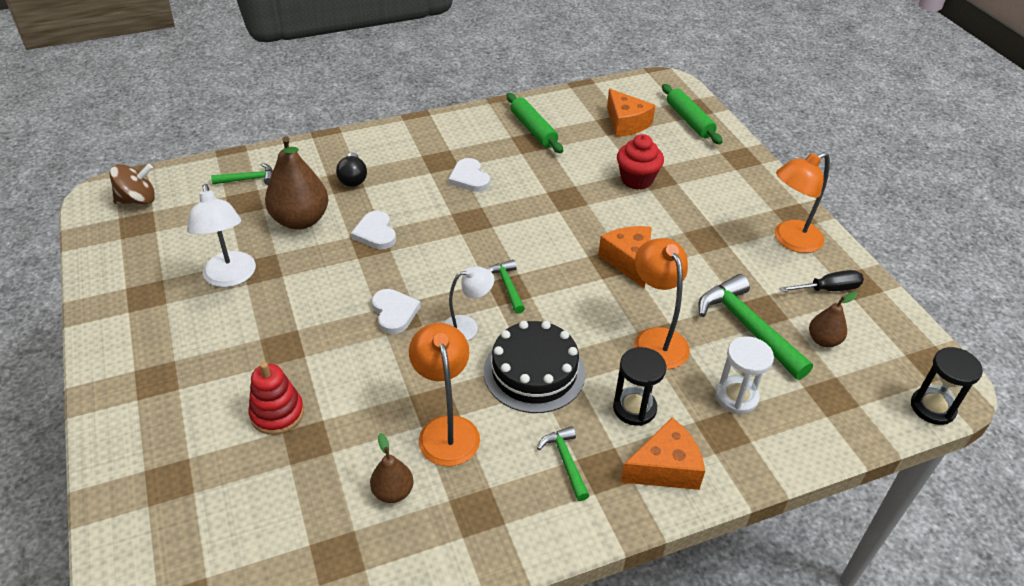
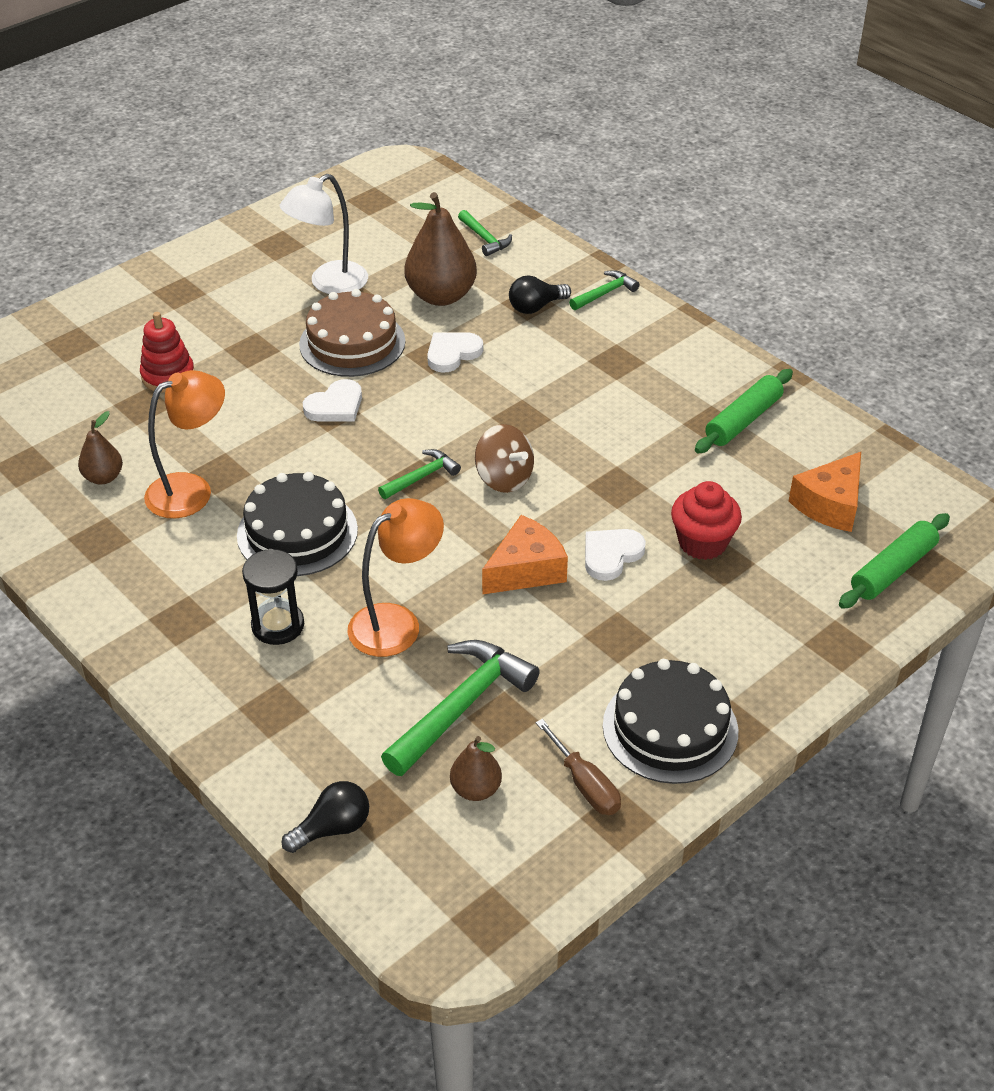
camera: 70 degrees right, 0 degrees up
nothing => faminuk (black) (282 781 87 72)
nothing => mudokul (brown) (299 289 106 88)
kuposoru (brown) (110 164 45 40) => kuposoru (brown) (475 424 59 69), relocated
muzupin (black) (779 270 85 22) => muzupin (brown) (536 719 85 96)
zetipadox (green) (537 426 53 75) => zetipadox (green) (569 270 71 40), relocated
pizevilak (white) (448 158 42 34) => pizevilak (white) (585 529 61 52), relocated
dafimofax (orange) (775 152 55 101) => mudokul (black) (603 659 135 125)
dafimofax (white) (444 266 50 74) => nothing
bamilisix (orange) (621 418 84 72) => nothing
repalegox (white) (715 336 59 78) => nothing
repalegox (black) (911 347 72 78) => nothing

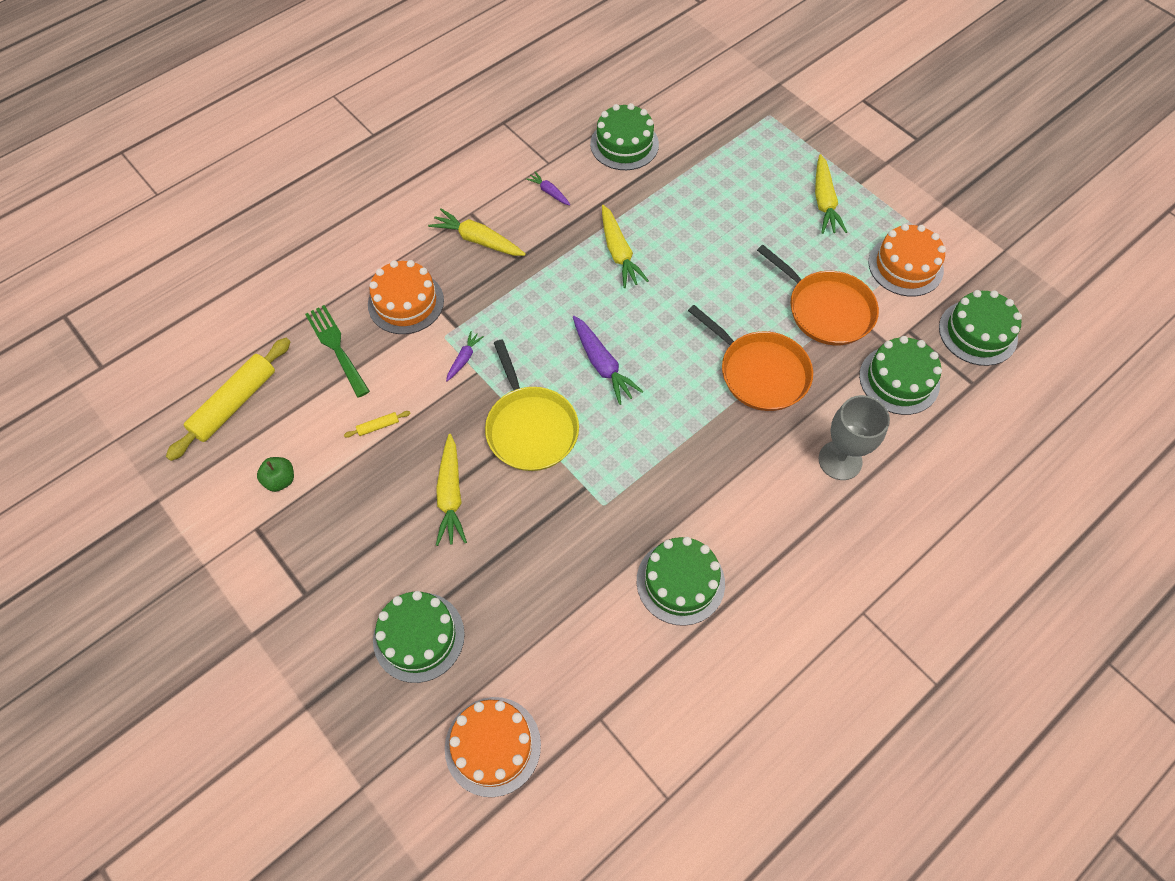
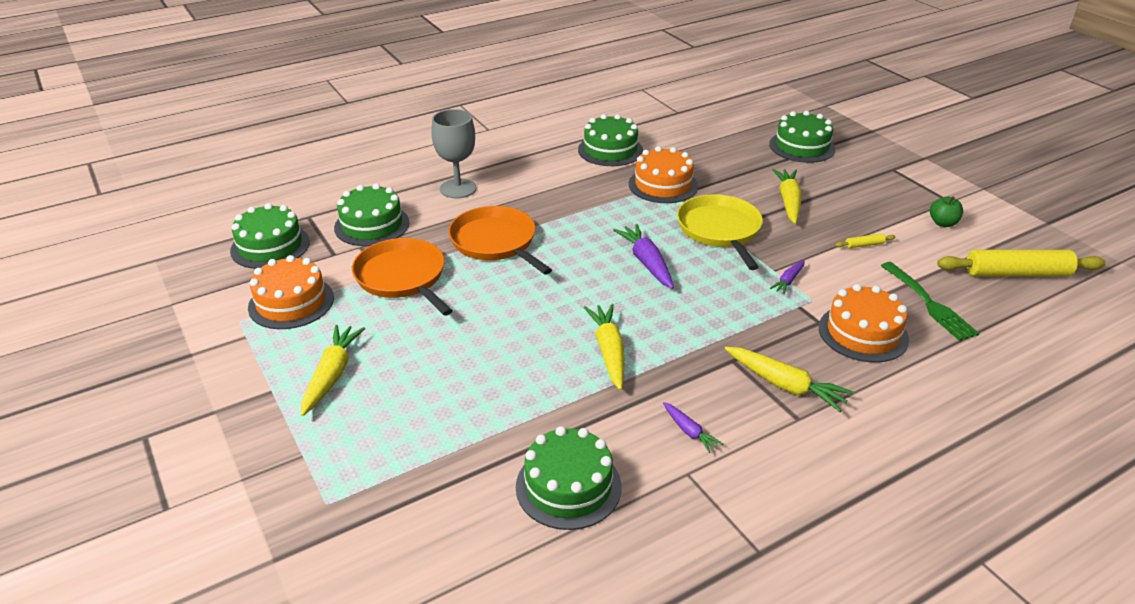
camera: 170 degrees left, 25 degrees down
mudokul (orange) (445 697 96 100) => mudokul (orange) (629 146 69 57), relocated
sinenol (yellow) (166 338 124 123) => sinenol (yellow) (937 250 169 26), 45 degrees clockwise

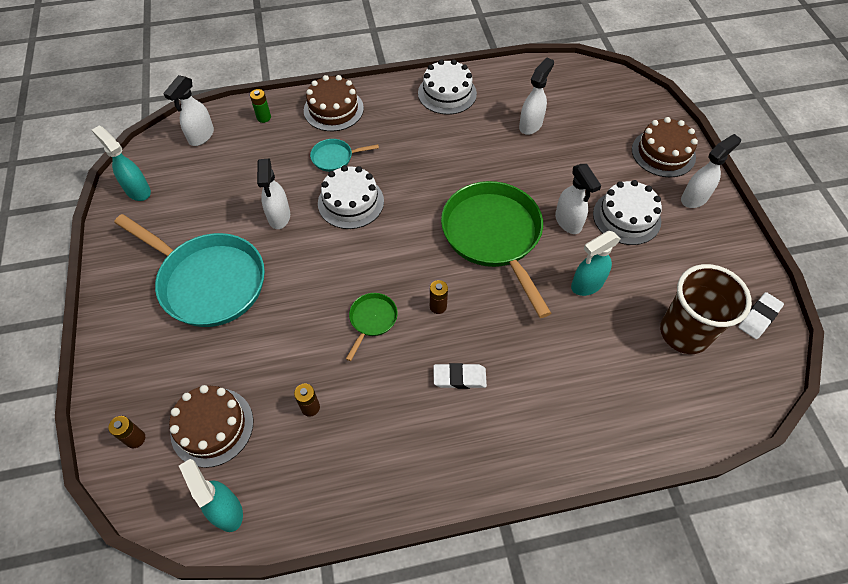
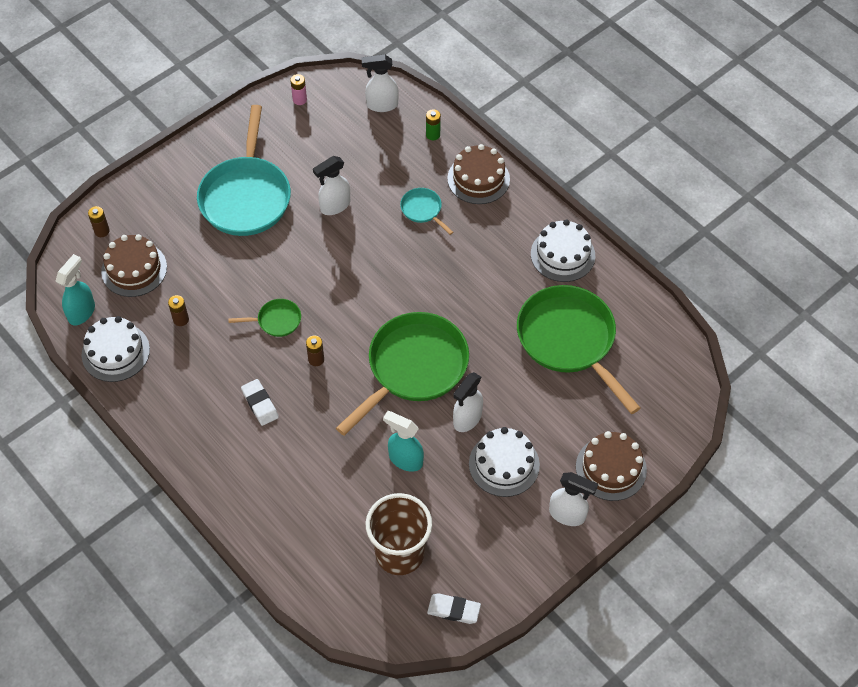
camera: 60 degrees right, 0 degrees up
mudokul (white) (318 165 66 64) => mudokul (white) (82 316 68 66), relocated
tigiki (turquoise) (92 125 59 76) => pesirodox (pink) (290 74 17 31)
tigiki (white) (519 58 35 77) => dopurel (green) (517 285 123 129)

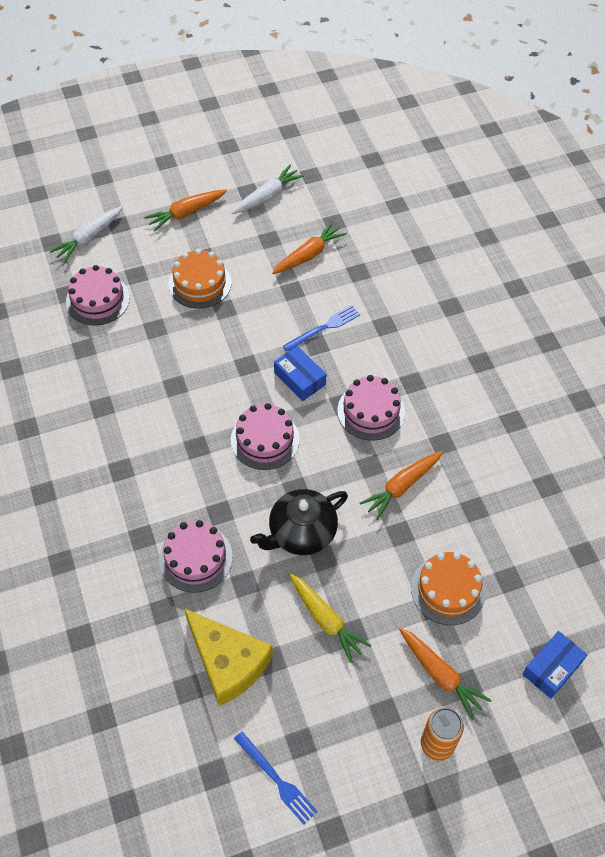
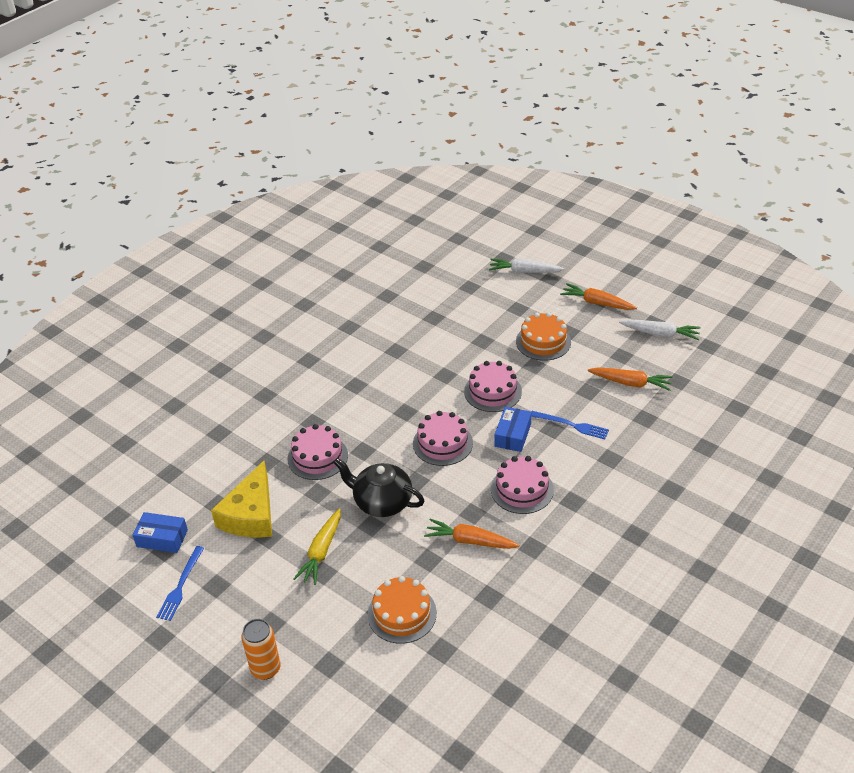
camera: 60 degrees right, 15 degrees down
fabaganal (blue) (522 631 65 68) => fabaganal (blue) (133 512 55 41), relocated
mudokul (pink) (66 265 64 61) => mudokul (pink) (464 361 58 51), relocated
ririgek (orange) (399 628 93 92) => nothing

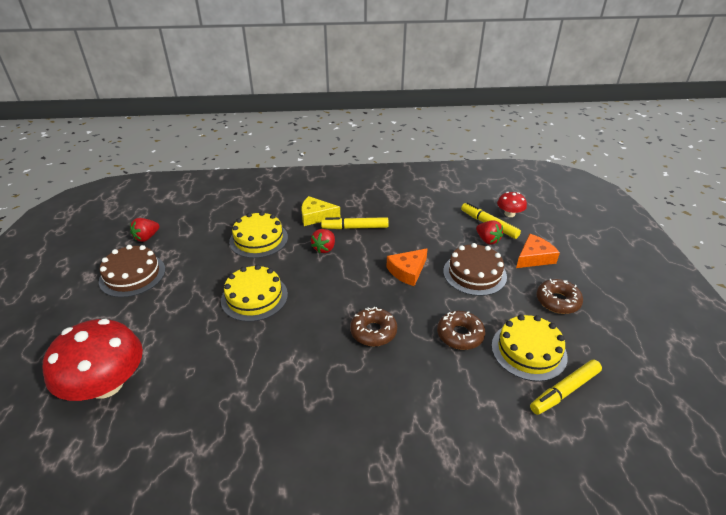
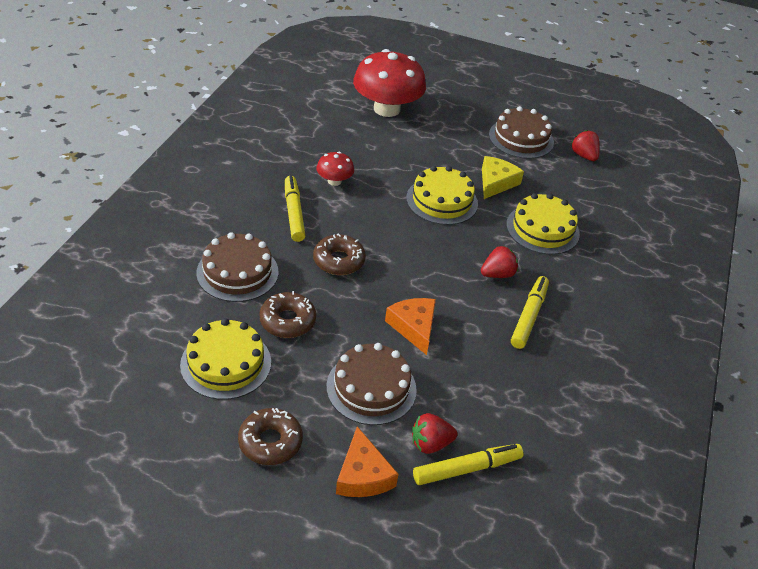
camera: 110 degrees right, 5 degrees up
nothing => mudokul (brown) (196 232 82 70)
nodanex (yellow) (530 359 72 56) => nodanex (yellow) (285 176 21 66), relocated
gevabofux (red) (497 192 30 25) => gevabofux (red) (317 152 37 34), relocated
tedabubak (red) (311 229 24 24) => tedabubak (red) (481 246 37 32), 105 degrees clockwise
bamilisix (yellow) (301 196 39 30) => bamilisix (yellow) (482 156 42 43), relocated

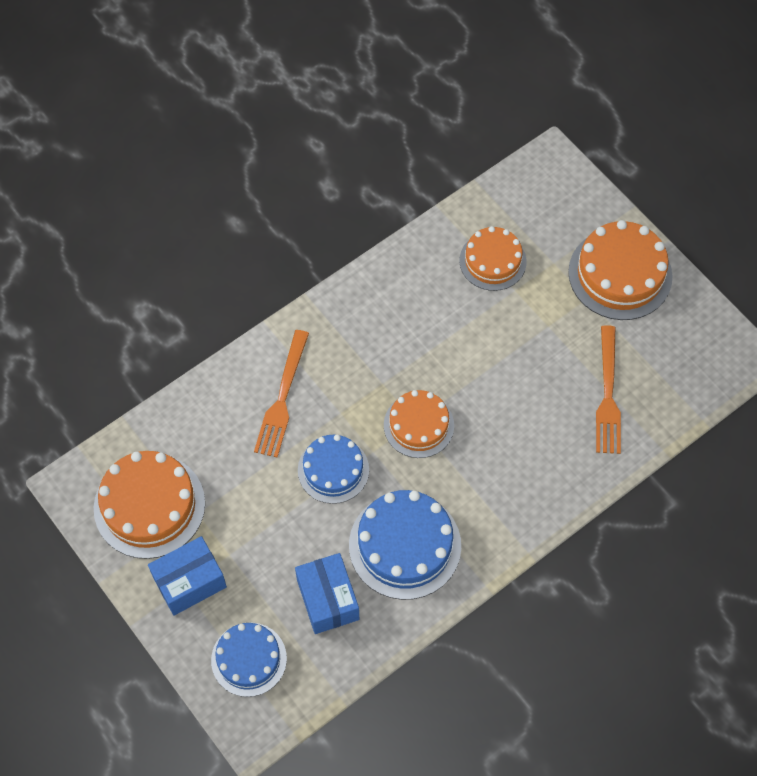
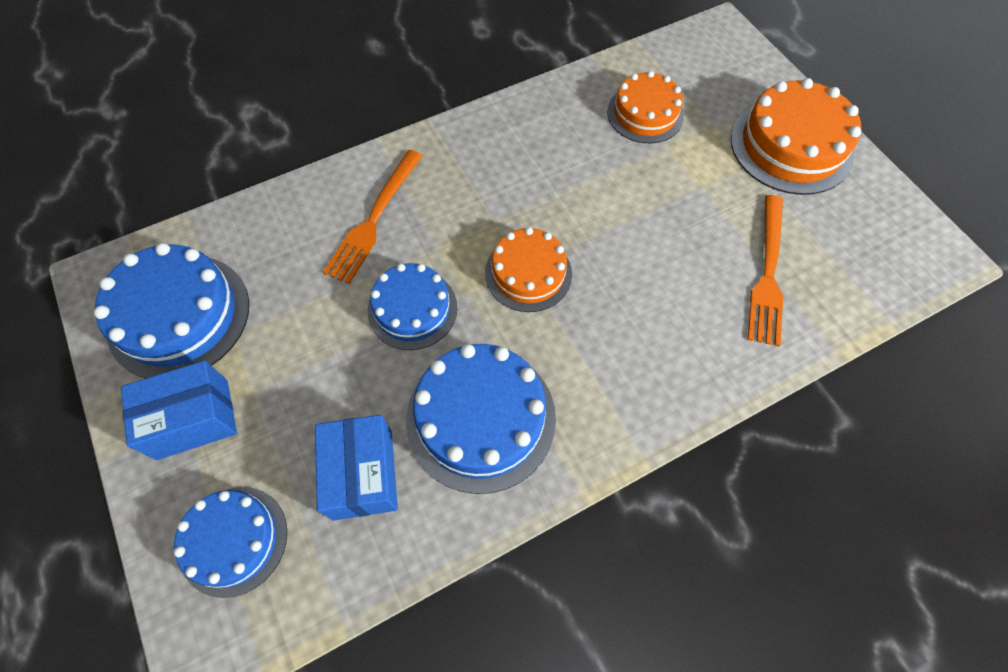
camera: 10 degrees right, 0 degrees up
mudokul (orange) (94 451 111 108) => mudokul (blue) (94 243 155 135)

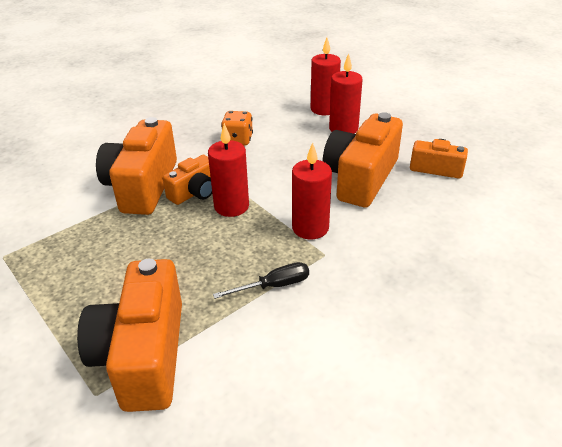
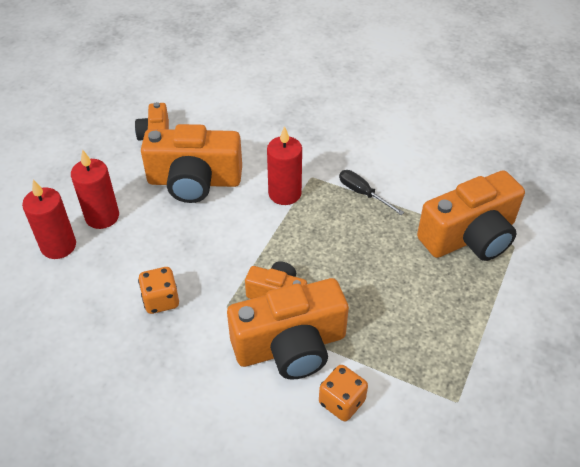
camera: 115 degrees left, 10 degrees up
nothing => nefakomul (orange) (319 365 49 56)
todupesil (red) (208 123 41 94) => nothing

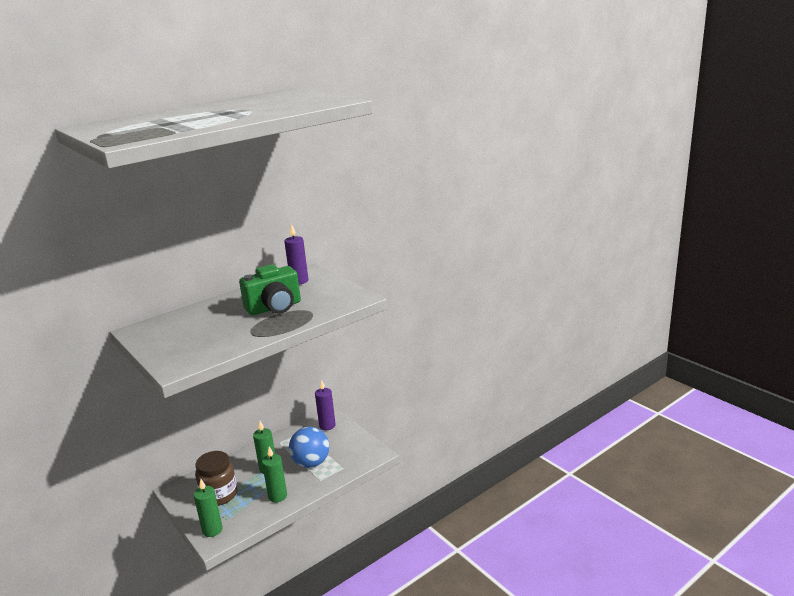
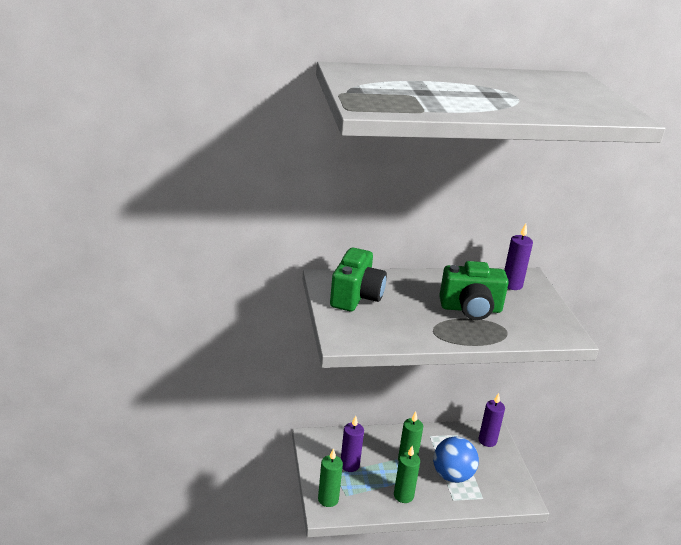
camera: 25 degrees right, 5 degrees up
nothing => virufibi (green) (330 248 57 63)
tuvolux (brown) (195 451 42 55) => todupesil (purple) (341 416 23 56)

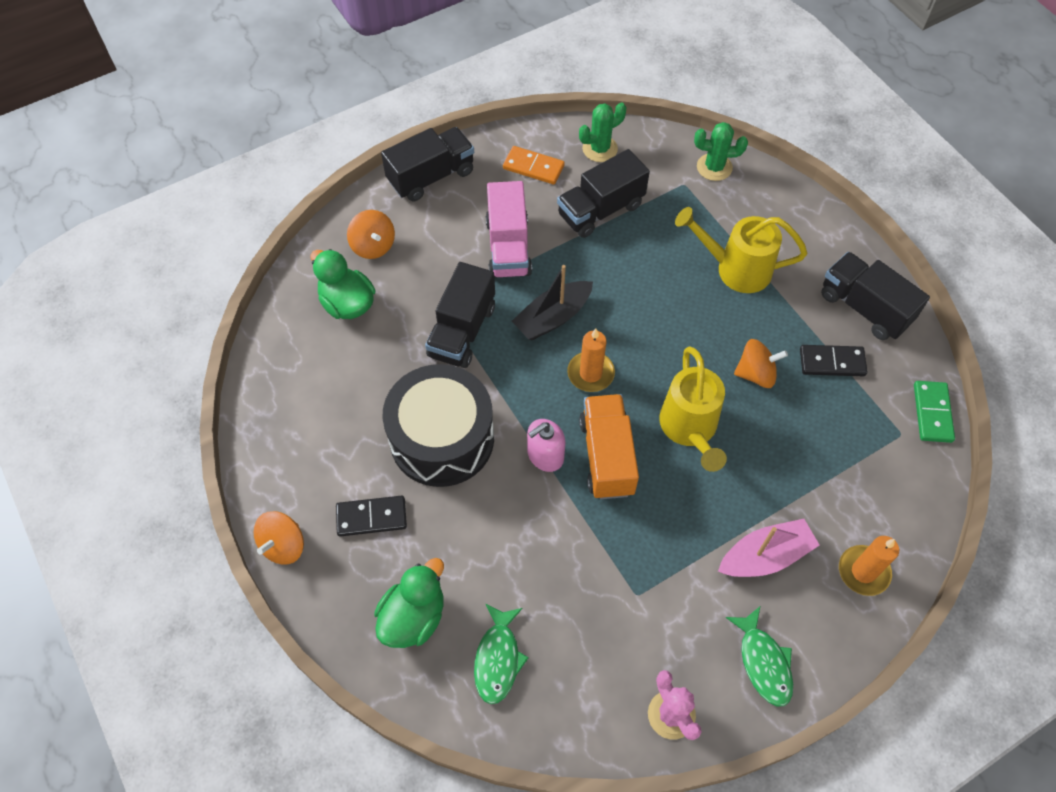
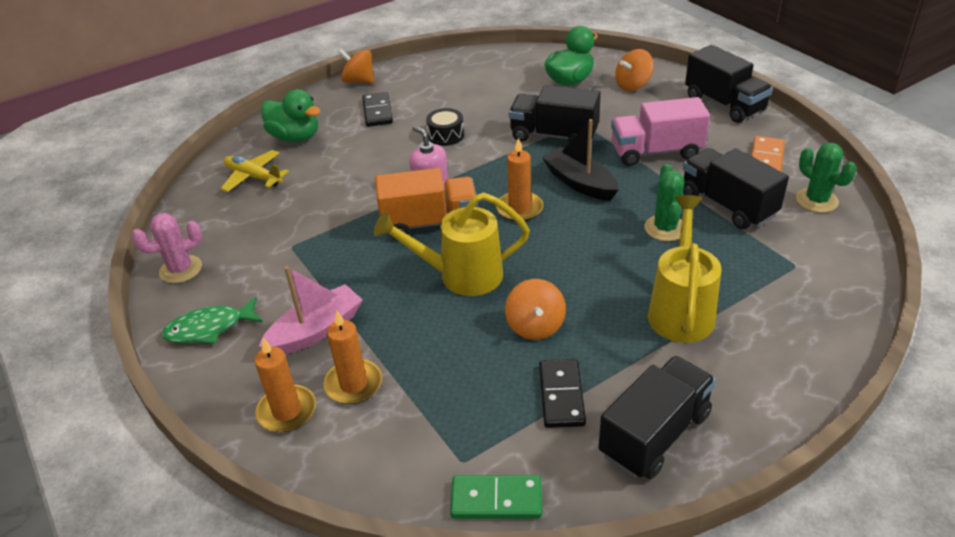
camera: 90 degrees right, 20 degrees down
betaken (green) (474 604 55 100) => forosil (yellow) (220 150 69 42)
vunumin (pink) (718 519 101 58) => vunumin (pink) (259 266 104 88), 105 degrees counterclockwise
nothing => todupesil (orange) (324 310 58 94)
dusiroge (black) (382 364 112 123) => dusiroge (black) (426 108 38 38), x0.41
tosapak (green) (694 122 54 59) => tosapak (green) (645 164 39 77), relocated

